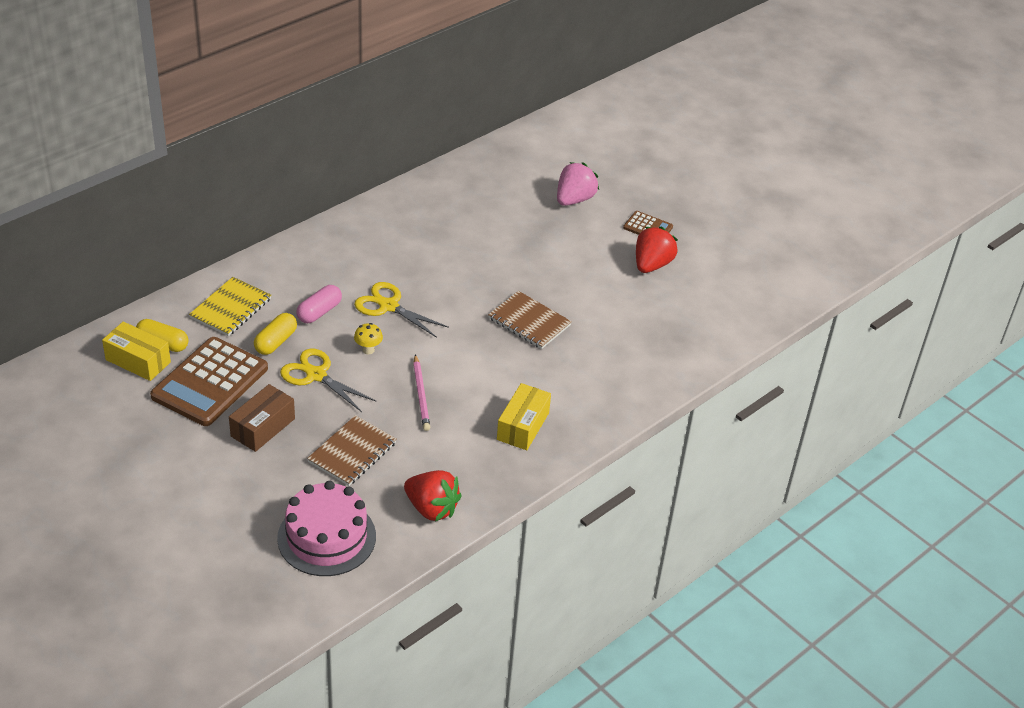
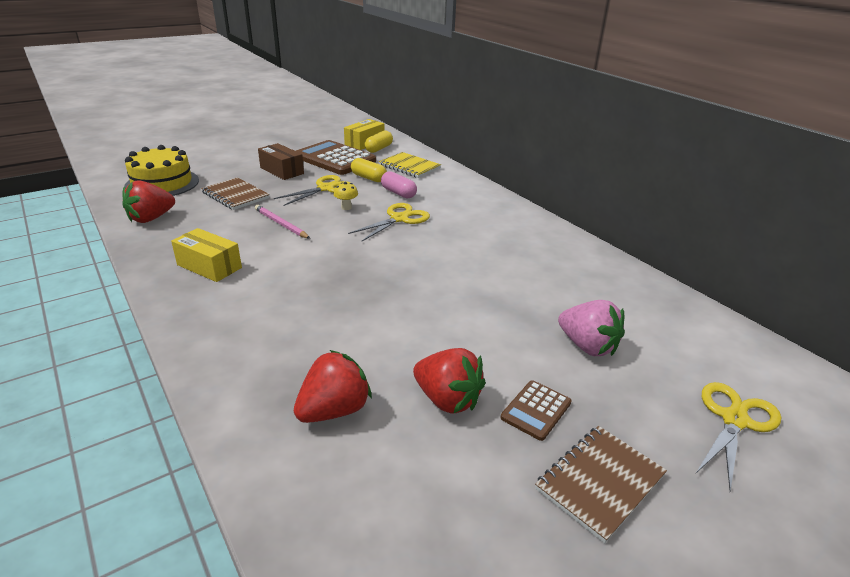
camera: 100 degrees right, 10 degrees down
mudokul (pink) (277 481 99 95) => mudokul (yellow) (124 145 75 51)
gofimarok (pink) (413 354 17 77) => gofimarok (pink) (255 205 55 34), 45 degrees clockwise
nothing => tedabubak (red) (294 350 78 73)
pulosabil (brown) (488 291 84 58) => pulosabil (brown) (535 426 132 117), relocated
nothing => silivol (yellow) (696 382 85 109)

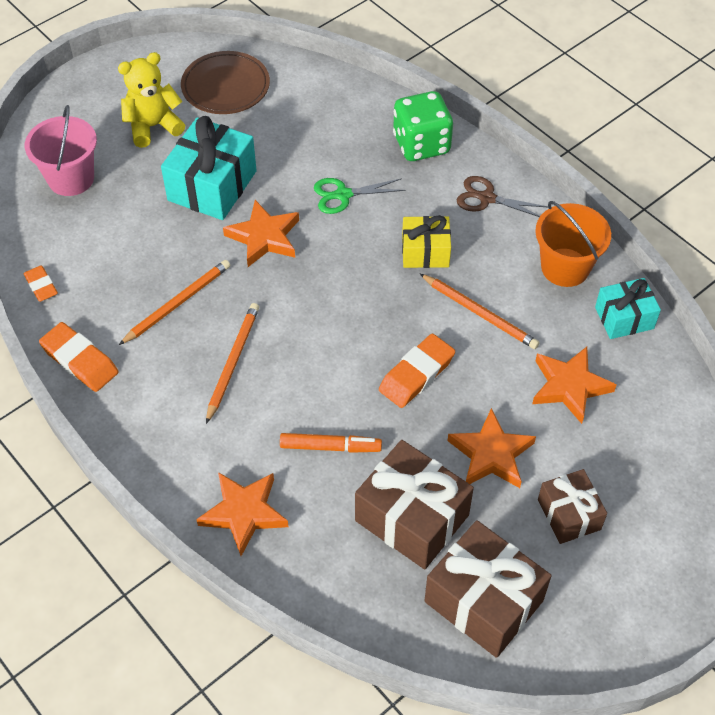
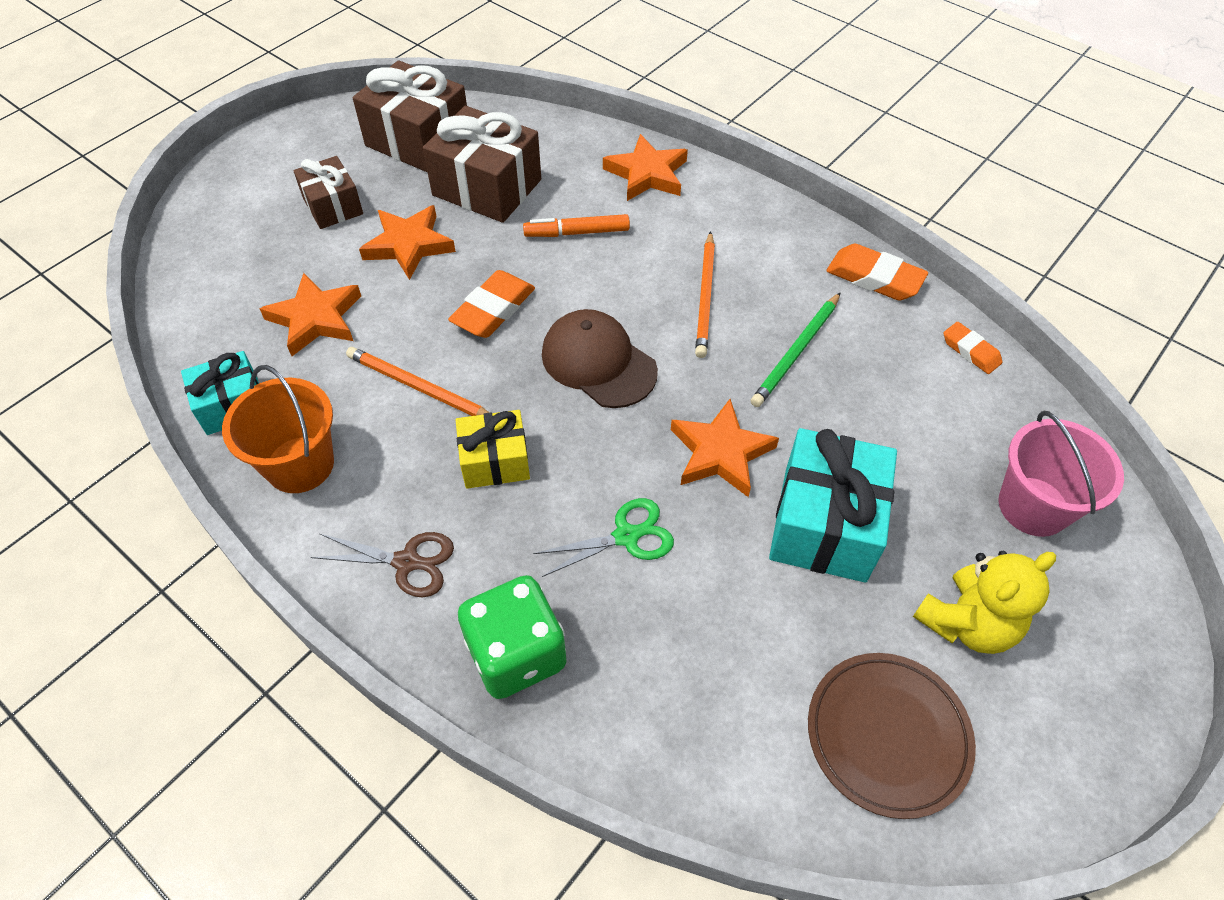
camera: 170 degrees right, 0 degrees up
nothing => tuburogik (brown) (542 309 116 99)
gofimarok (orange) (119 260 111 85) => gofimarok (green) (751 292 90 115)

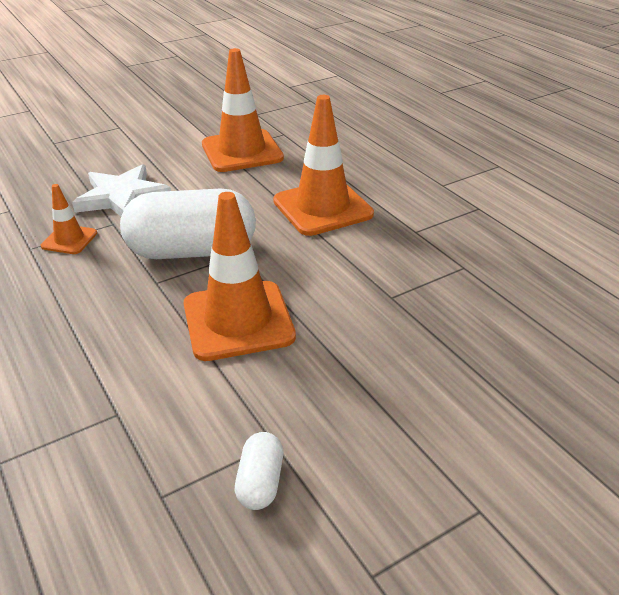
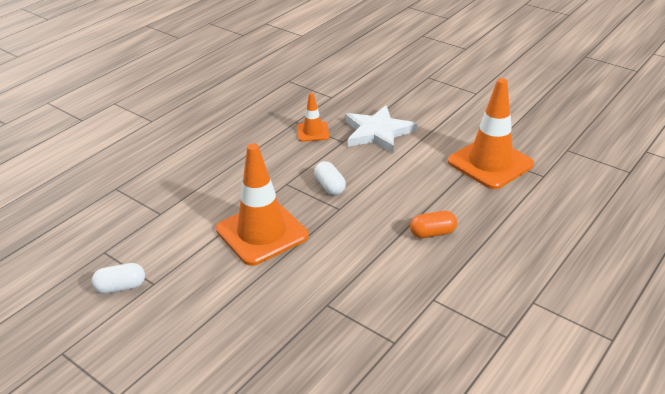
camera: 70 degrees right, 0 degrees up
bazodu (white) (120 188 136 71) => bazodu (white) (314 161 32 34), x0.44
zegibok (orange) (273 95 101 141) => bazodu (orange) (410 211 47 27)

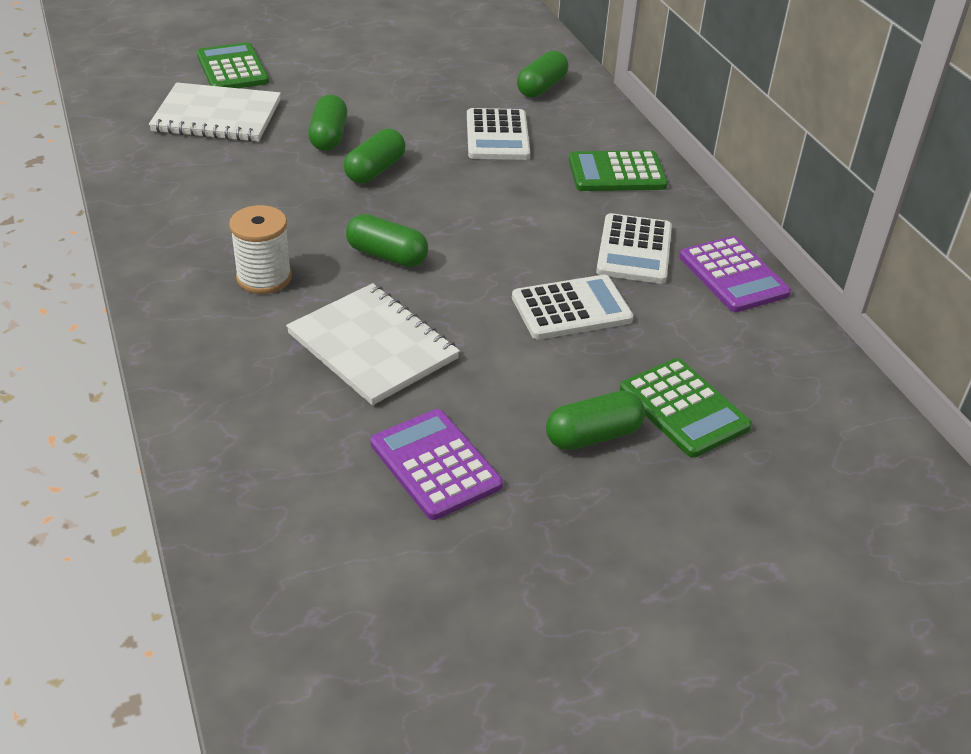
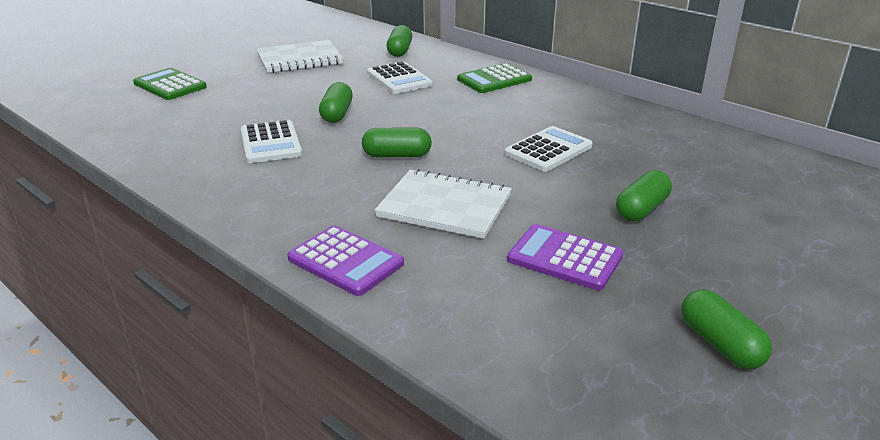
camera: 25 degrees left, 10 degrees down
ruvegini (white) (596 213 76 71) => ruvegini (white) (241 120 61 43), relocated
pulosabil (white) (149 82 132 60) => pulosabil (white) (257 40 86 33), relocated
ruvegini (purple) (679 236 112 76) => ruvegini (purple) (287 225 117 71), relocated
bazodu (green) (308 95 39 56) => bazodu (green) (681 289 91 80), relocated
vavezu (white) (229 205 63 89) => nothing
ruvegini (green) (620 358 132 100) => nothing

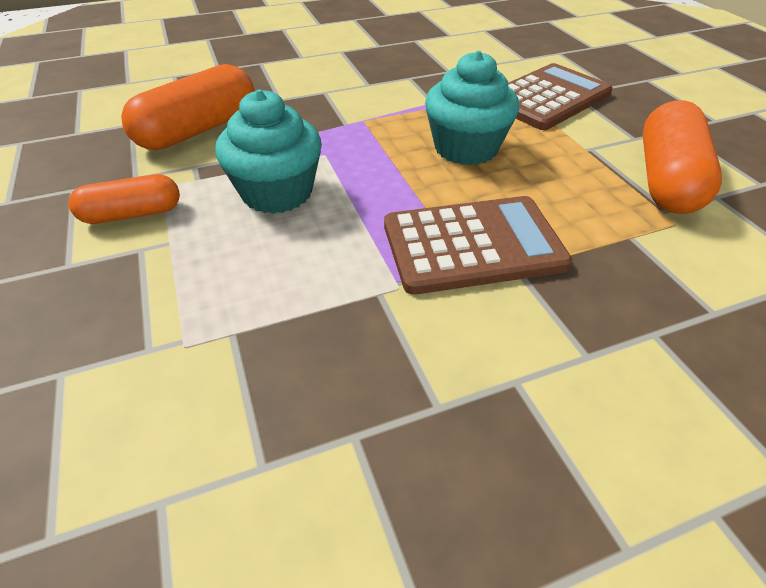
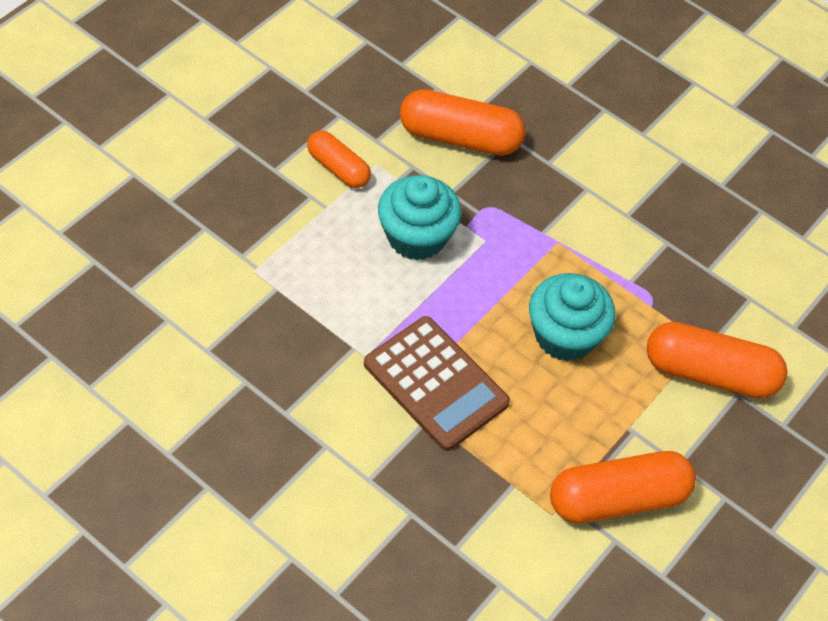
camera: 55 degrees right, 10 degrees up
ruvegini (brown) (508 63 105 67) => bazodu (orange) (647 322 140 76)

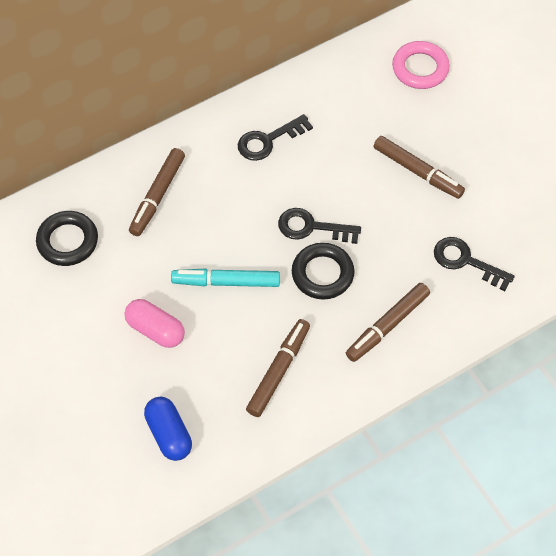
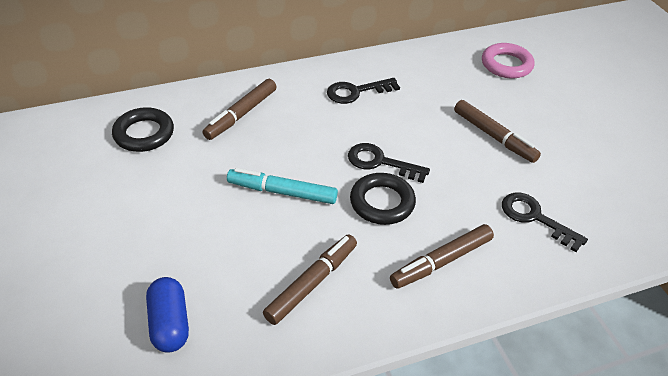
camera: 10 degrees right, 15 degrees down
bazodu (pink) (124 299 61 49) => nothing

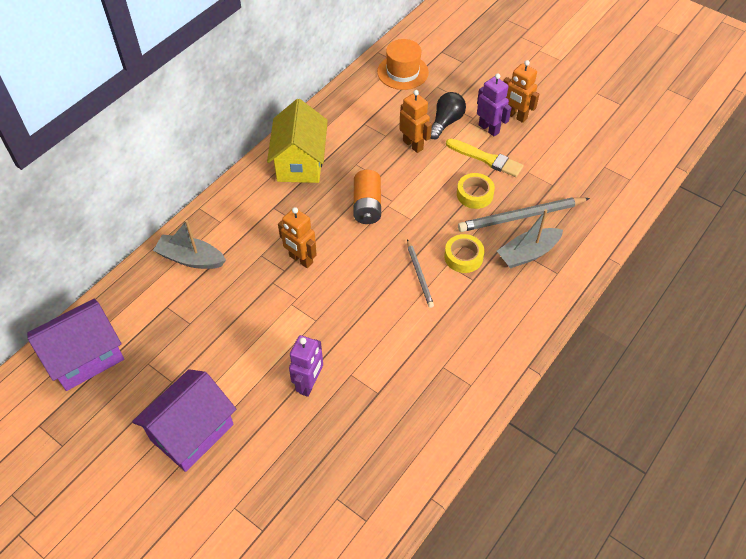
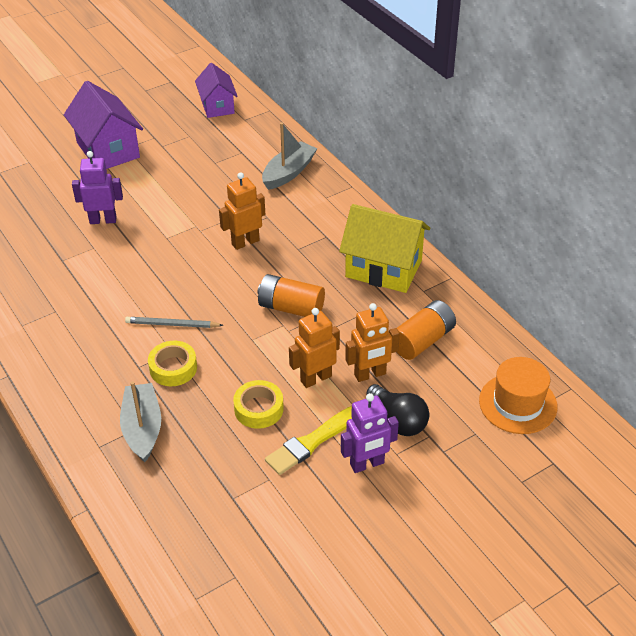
camera: 110 degrees right, 10 degrees down
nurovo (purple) (289 335 34 62) => nurovo (purple) (72 151 51 73), 135 degrees clockwise
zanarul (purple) (28 299 96 92) => zanarul (purple) (195 63 43 55), x0.64
nurovo (orange) (503 60 36 63) => nurovo (orange) (289 308 51 80), relocated
nothing => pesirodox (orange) (397 300 59 60)
gofimarok (grey) (458 197 132 35) => nothing

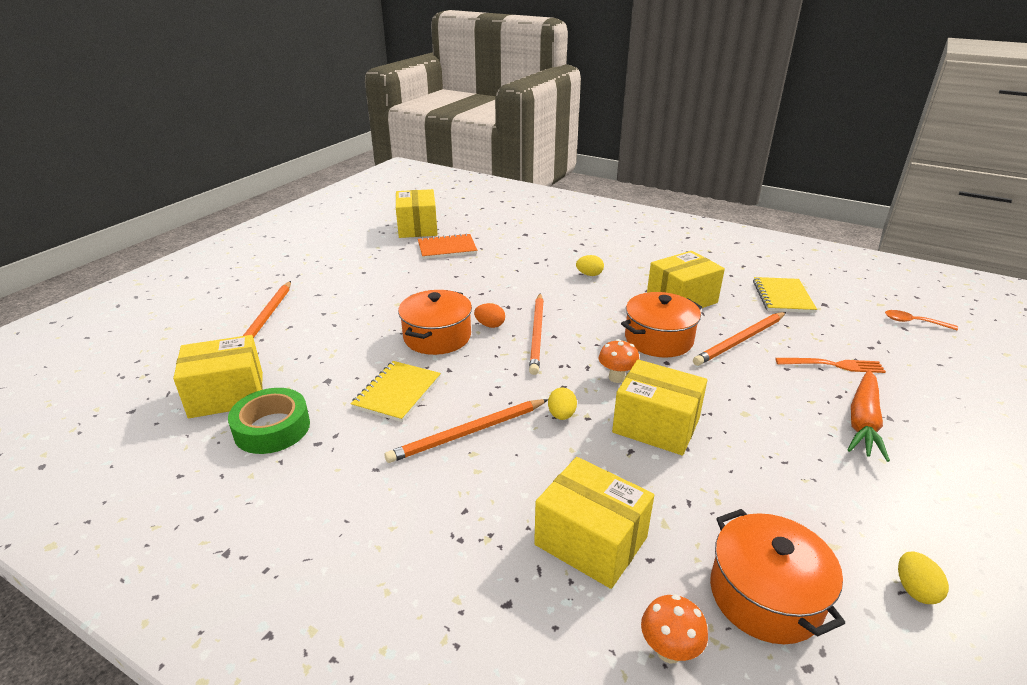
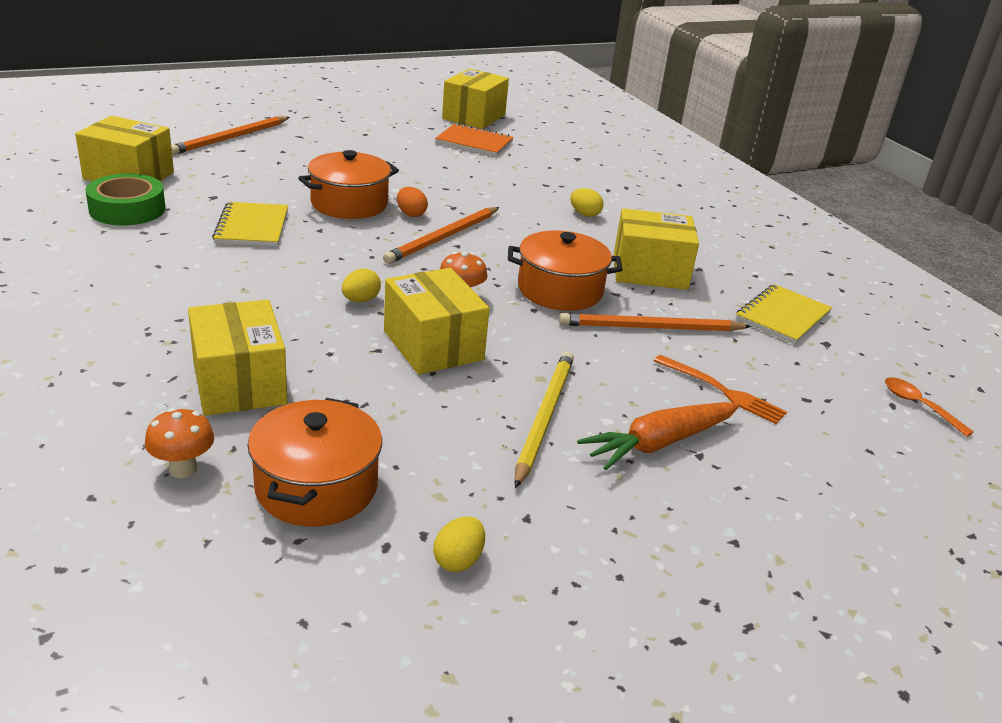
camera: 30 degrees right, 0 degrees up
pulosabil (yellow) (350 361 91 61) => pulosabil (yellow) (212 202 76 44), 60 degrees counterclockwise
nothing => gofimarok (yellow) (514 351 60 137)
gofimarok (orange) (385 399 163 64) => nothing

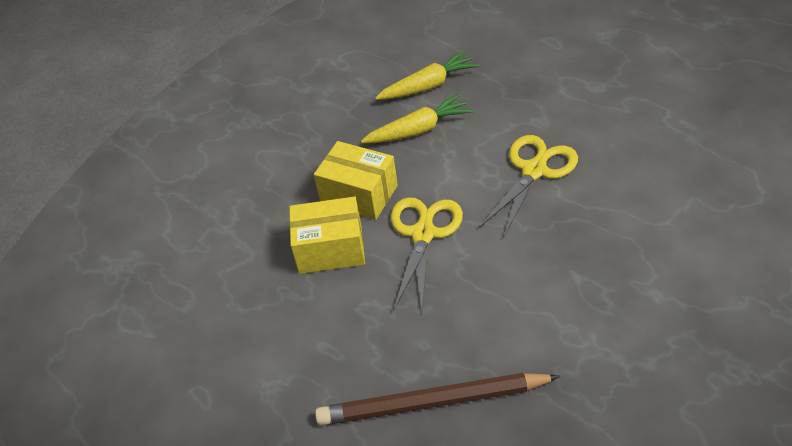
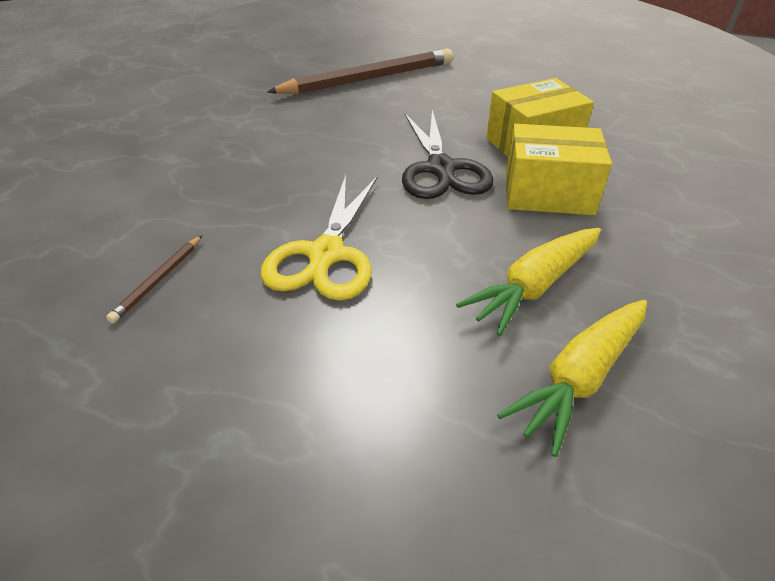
camera: 155 degrees right, 5 degrees down
nothing => gofimarok (brown) (106 235 96 88)
silivol (yellow) (390 197 73 114) => silivol (black) (402 110 92 89)

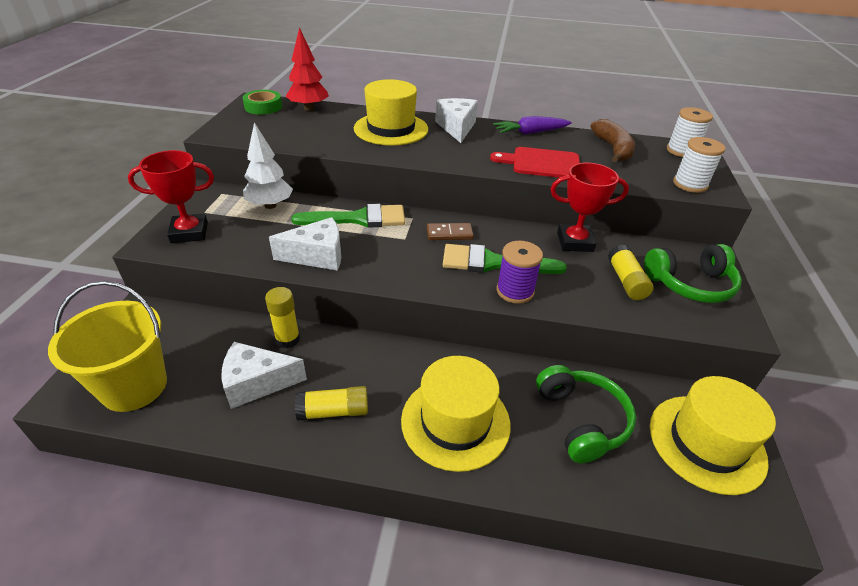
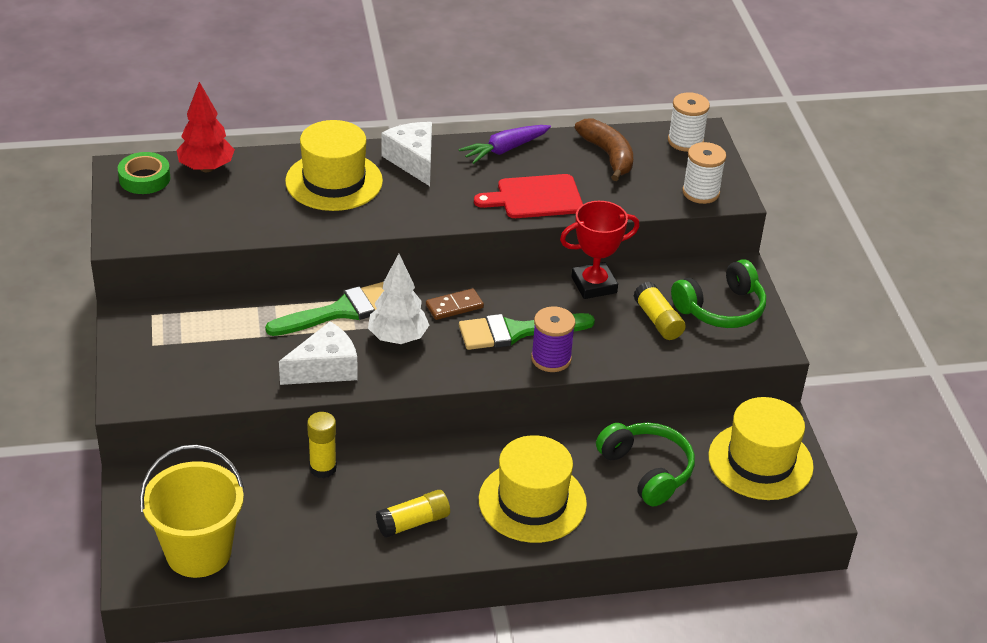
camera: 20 degrees left, 0 degrees up
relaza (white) (243 122 50 87) => relaza (white) (368 254 61 90), relocated
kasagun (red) (128 150 86 93) => nothing
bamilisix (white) (222 342 85 67) => nothing

